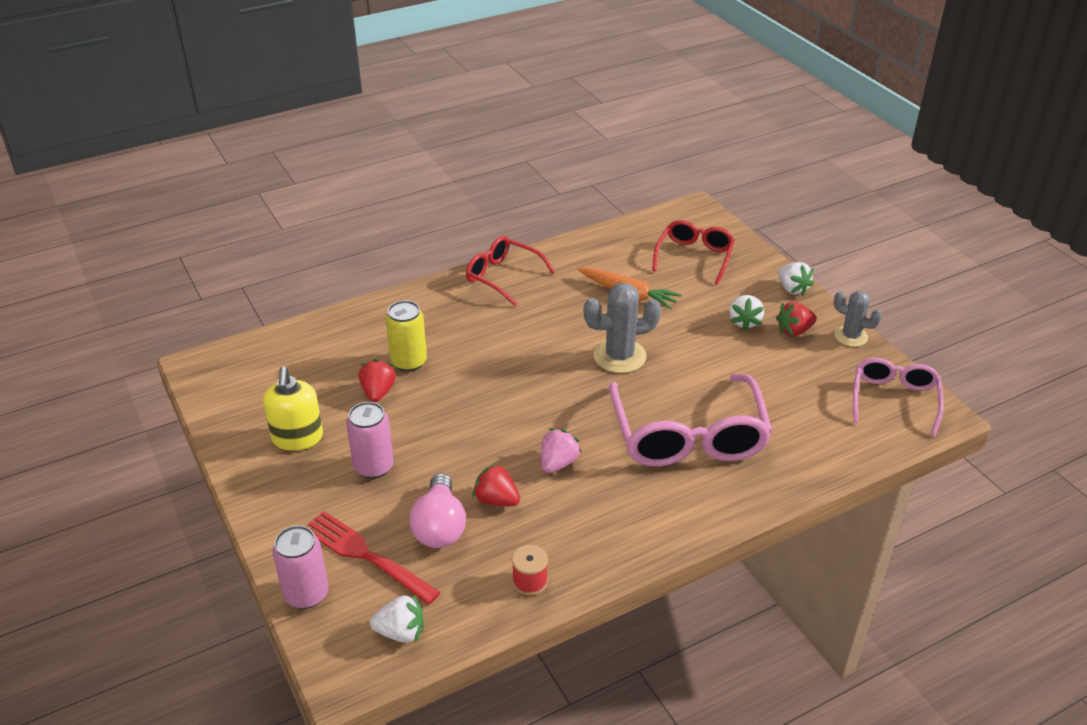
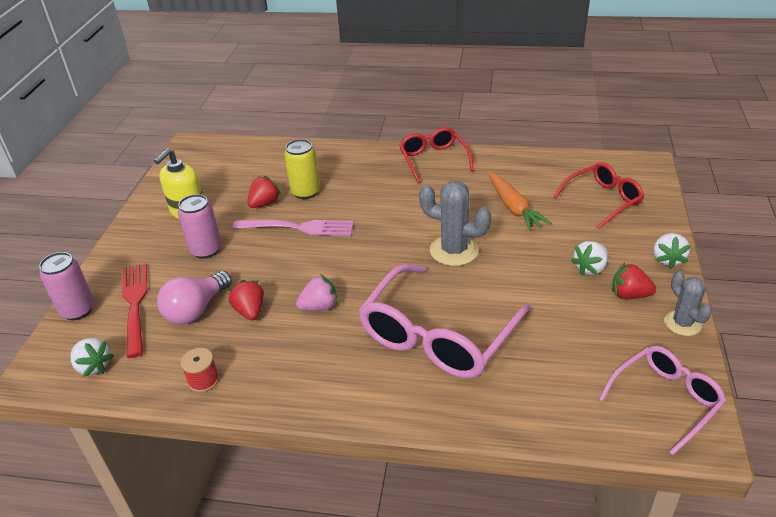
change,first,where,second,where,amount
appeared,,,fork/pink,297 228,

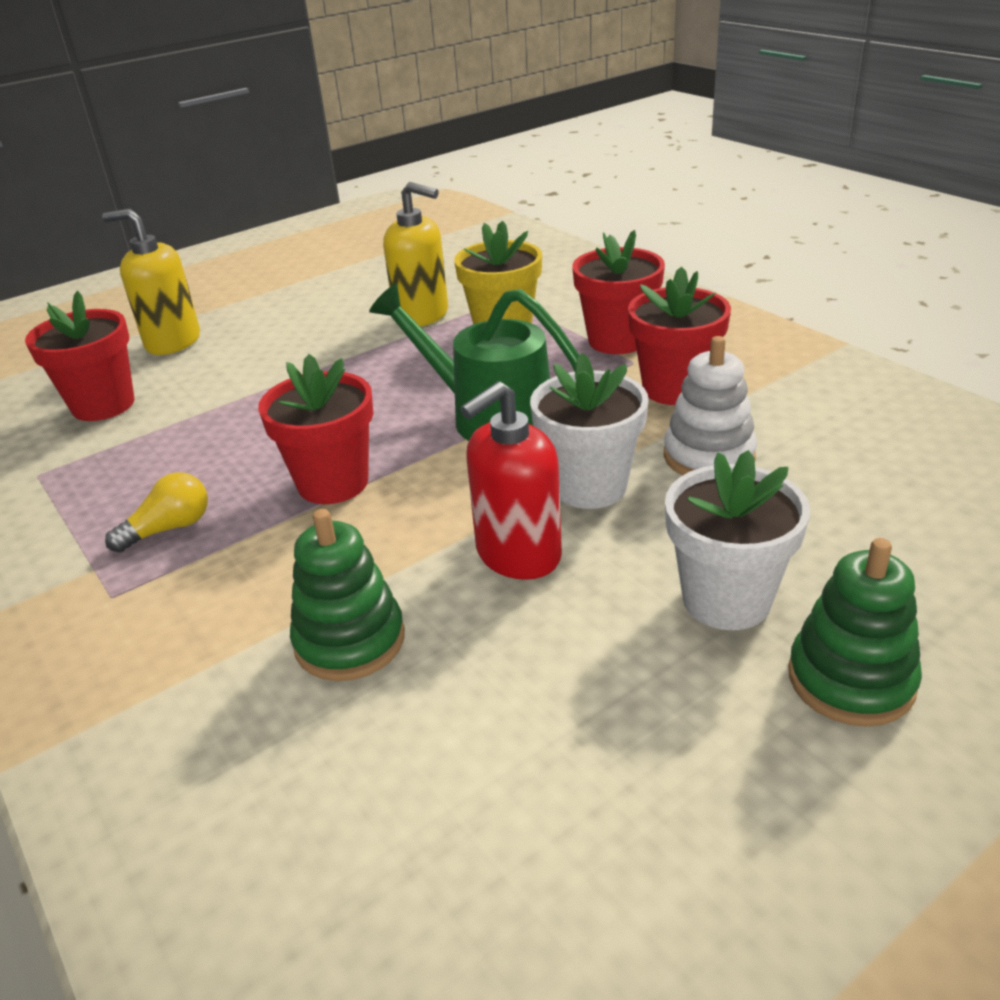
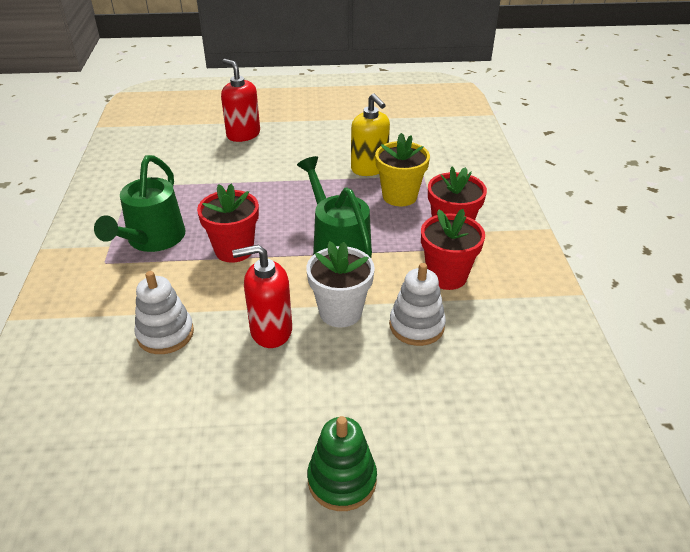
change,first,where,second,where,amount
colour,soap pump/bright yellow,173 342,soap pump/red,243 134,
missing,flower pot/red,103 405,,,
missing,flower pot/snow-white,726 599,,,
exchanged,lightbulb/bright yellow,169 528,watering pot/emerald,152 240,
colour,stacking rings/emerald,350 640,stacking rings/snow-white,165 334,

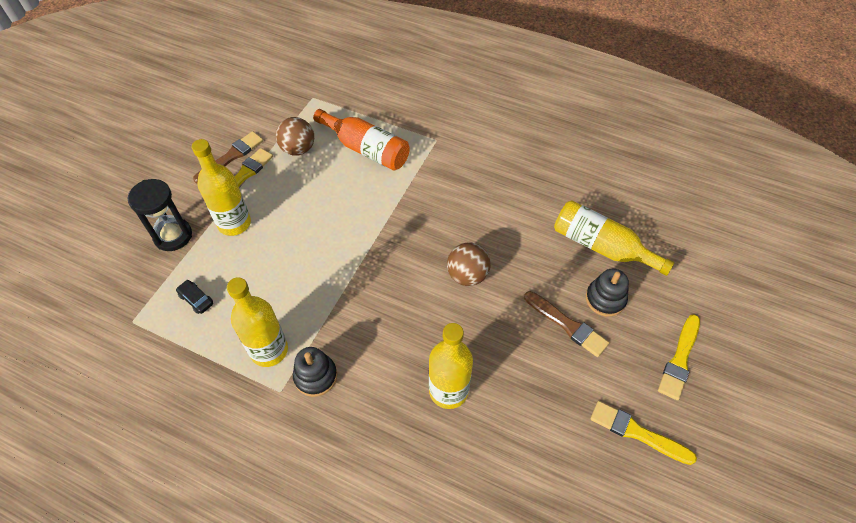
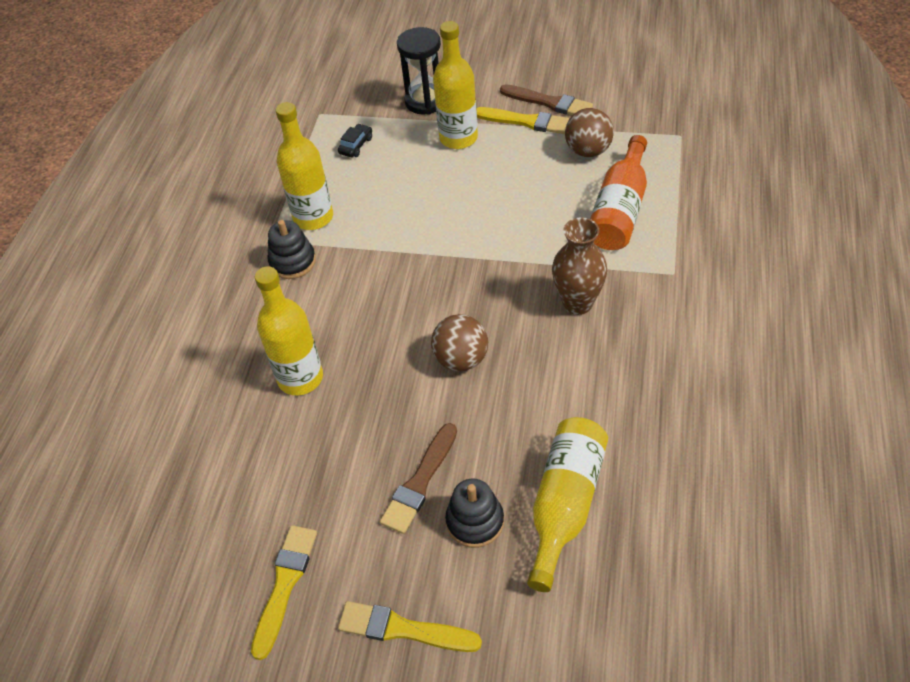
change,first,where,second,where,amount
appeared,,,flower vase/brown,577 303,

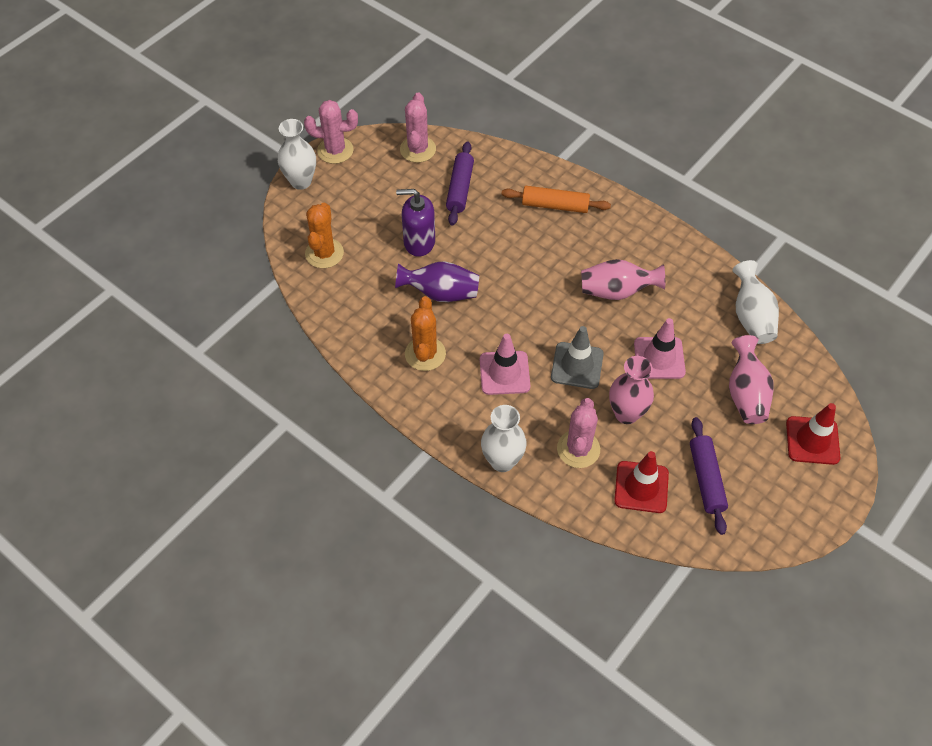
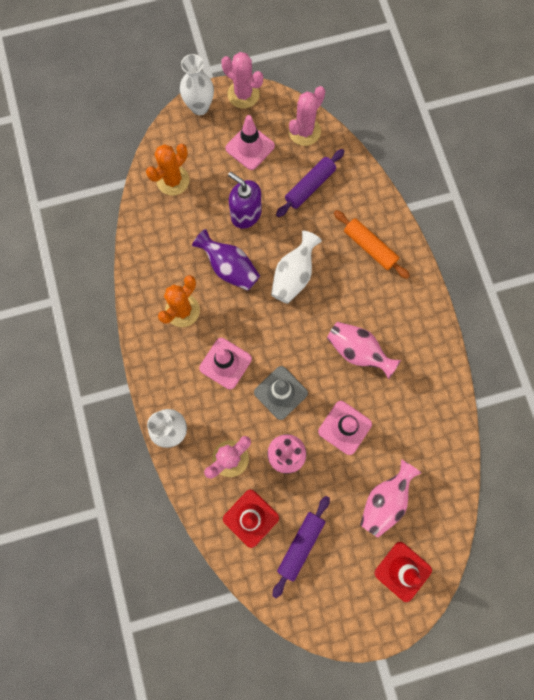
change,first,where,second,where,amount
relocated,flower vase/snow-white,751 316,,293 275,
appeared,,,road cone/pink,250 147,

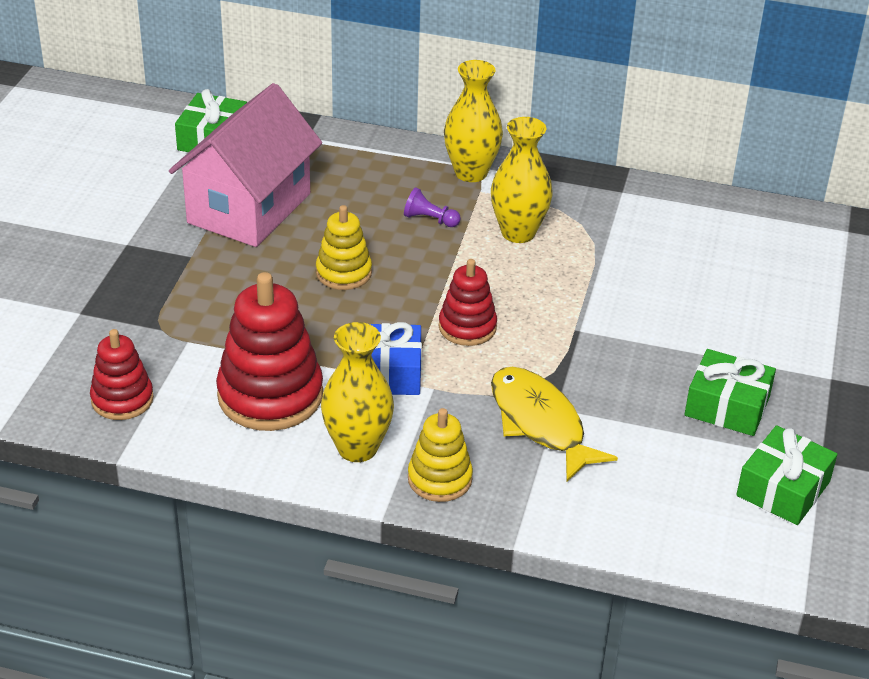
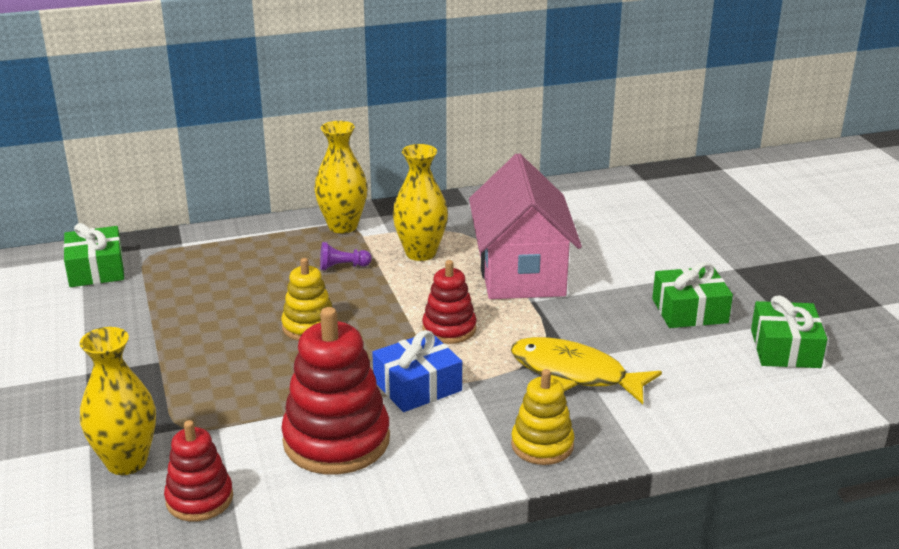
change,first,where,second,where,amount
relocated,cottage/pink,249 208,,521 273,
relocated,flower vase/bright yellow,357 448,,126 462,

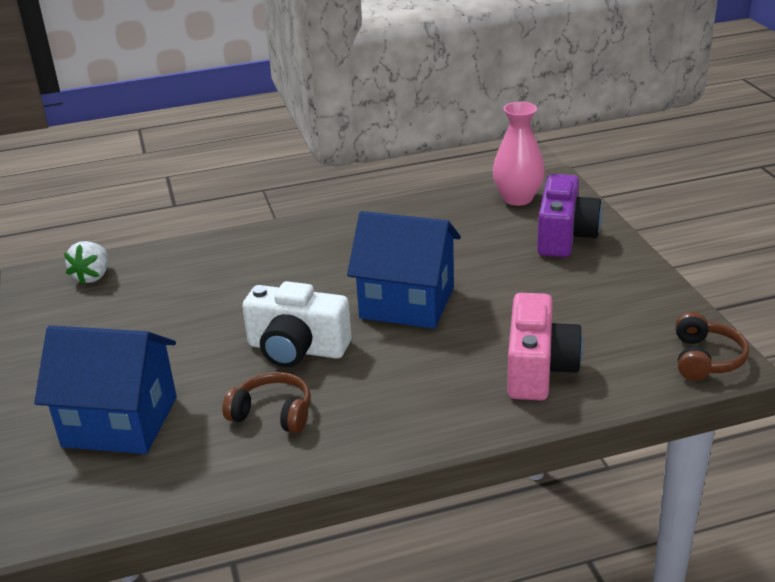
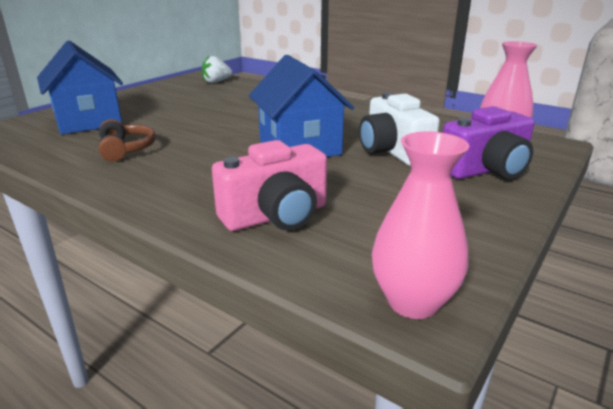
change,first,where,second,where,amount
relocated,photo camera/snow-white,297 349,,392 151,
exchanged,over-ear headphones/brown,705 359,flower vase/pink,413 302,

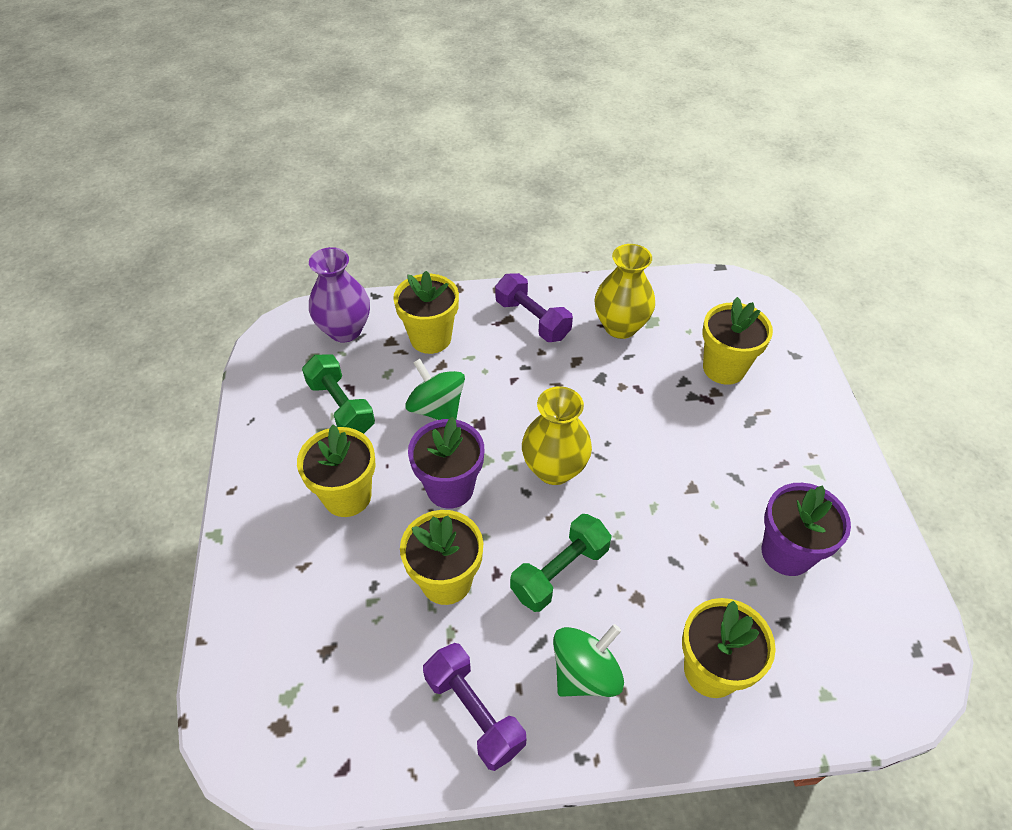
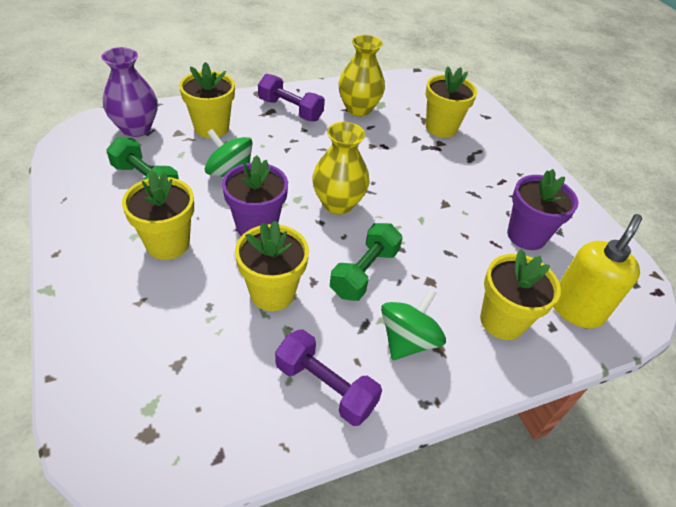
change,first,where,second,where,amount
appeared,,,soap pump/bright yellow,576 309,

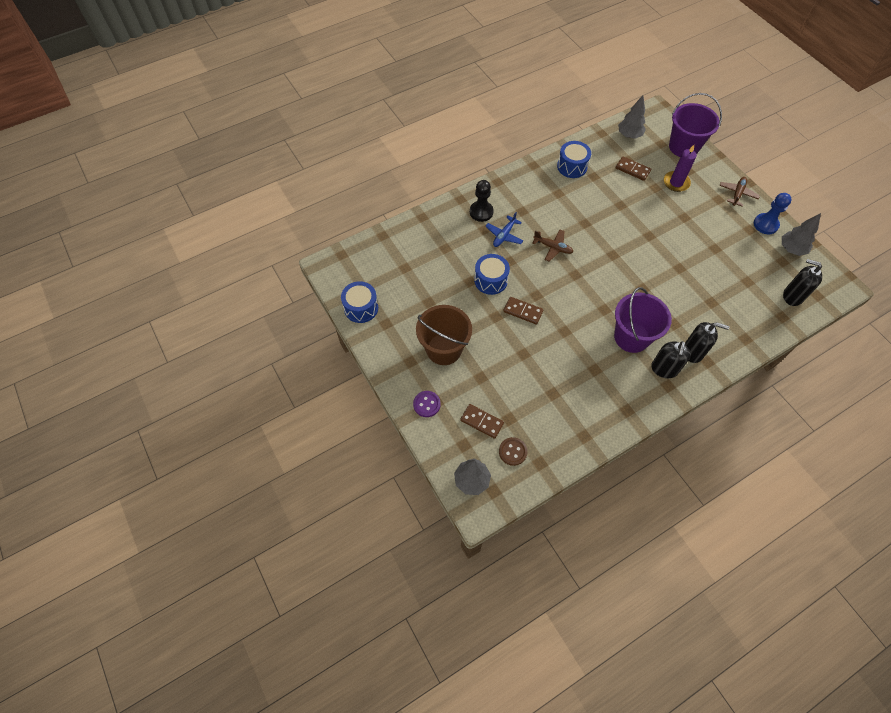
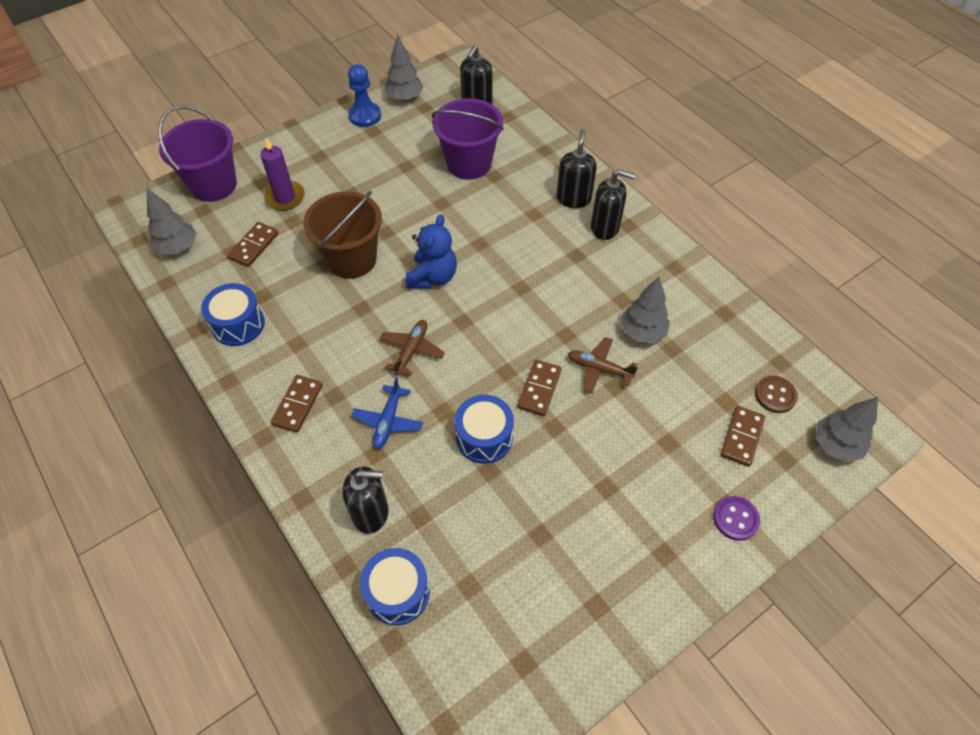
change,first,where,second,where,amount
relocated,toy plane/brown,737 194,,599 369,
missing,pawn/jet-black,481 212,,,
spun,toy plane/cobalt,504 235,,388 421,75 degrees clockwise
relocated,drum/cobalt,361 308,,398 592,
relocated,sand bucket/royal purple,631 337,,469 163,
relocated,sand bucket/brown,444 349,,352 259,
appeared,,,teddy bear/cobalt,432 277,
appeared,,,fir tree/ash-grey,642 332,
appeared,,,domino piece/brown,297 405,
appeared,,,soap pump/jet-black,371 513,

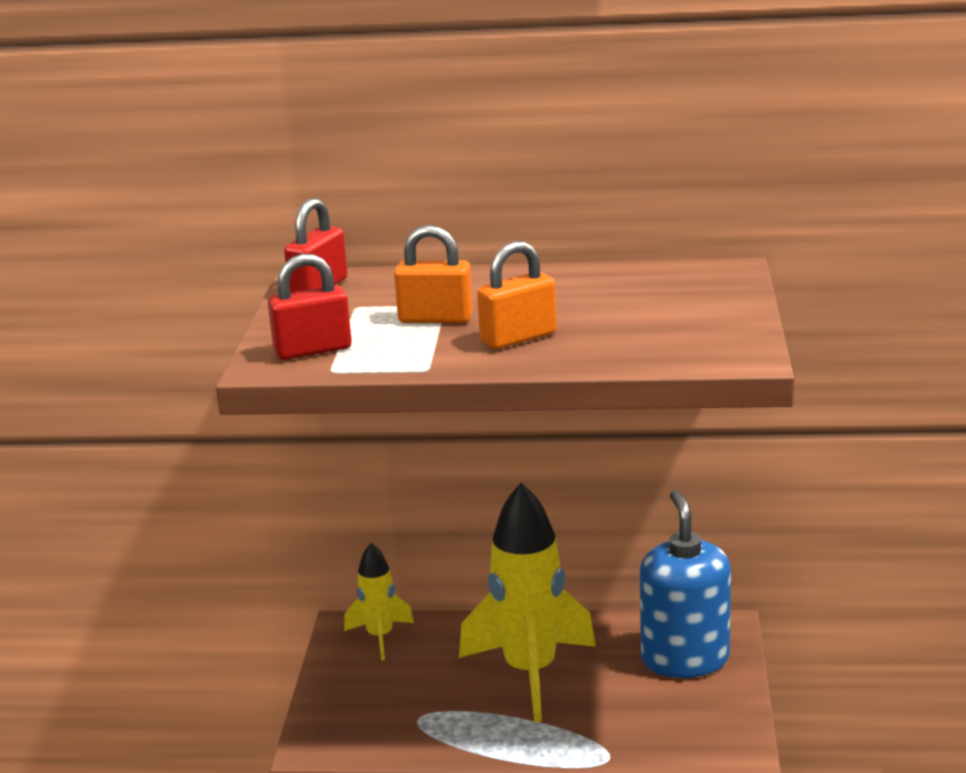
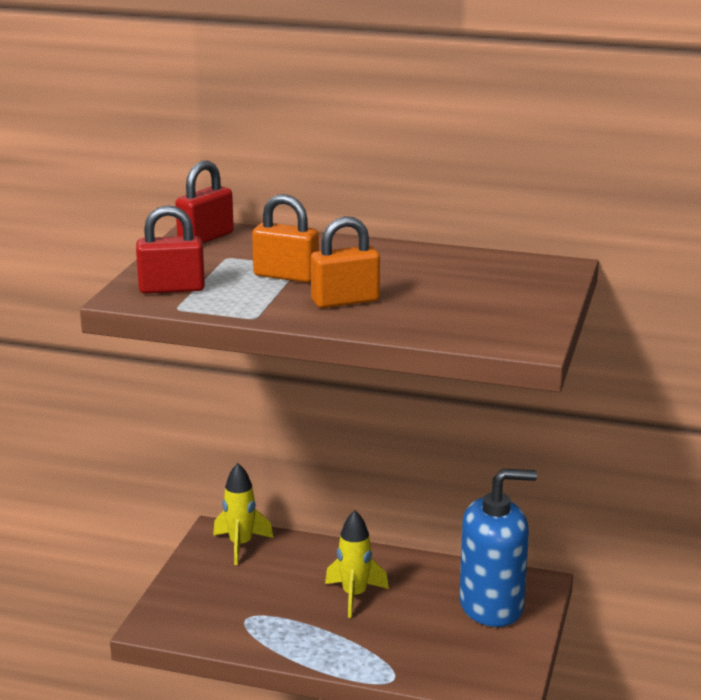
change,first,where,second,where,amount
size,spaceship/bright yellow,530 673,,354 596,x0.53
spun,soap pump/cobalt,685 659,,491 606,75 degrees clockwise

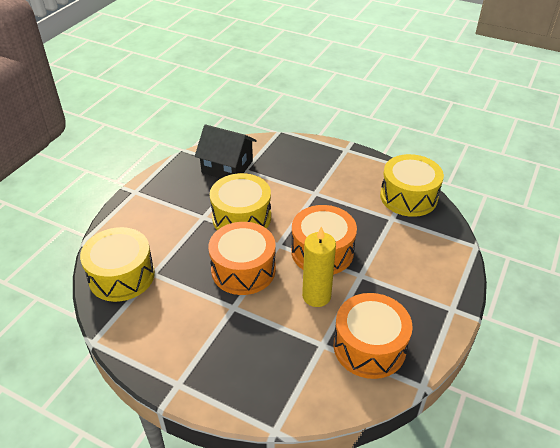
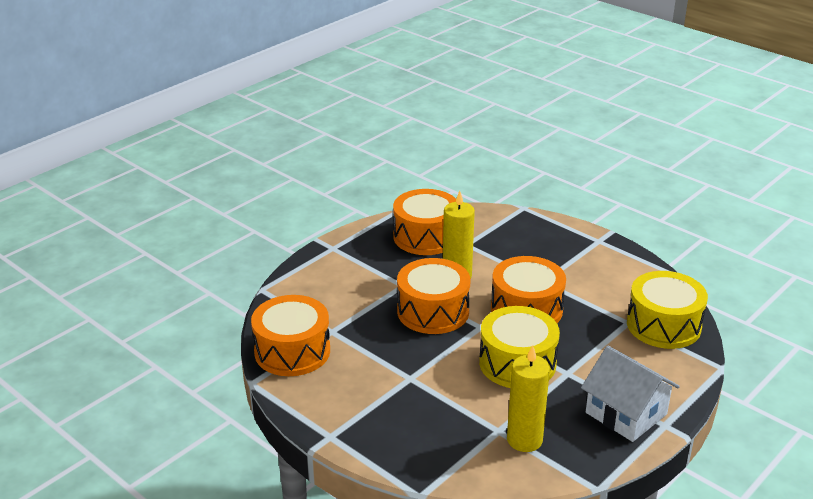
change,first,where,second,where,amount
exchanged,cottage/jet-black,227 167,wax candle/bright yellow,524 440,
colour,drum/bright yellow,408 197,drum/orange-coloured,292 351,
appeared,,,cottage/snow-white,626 413,

